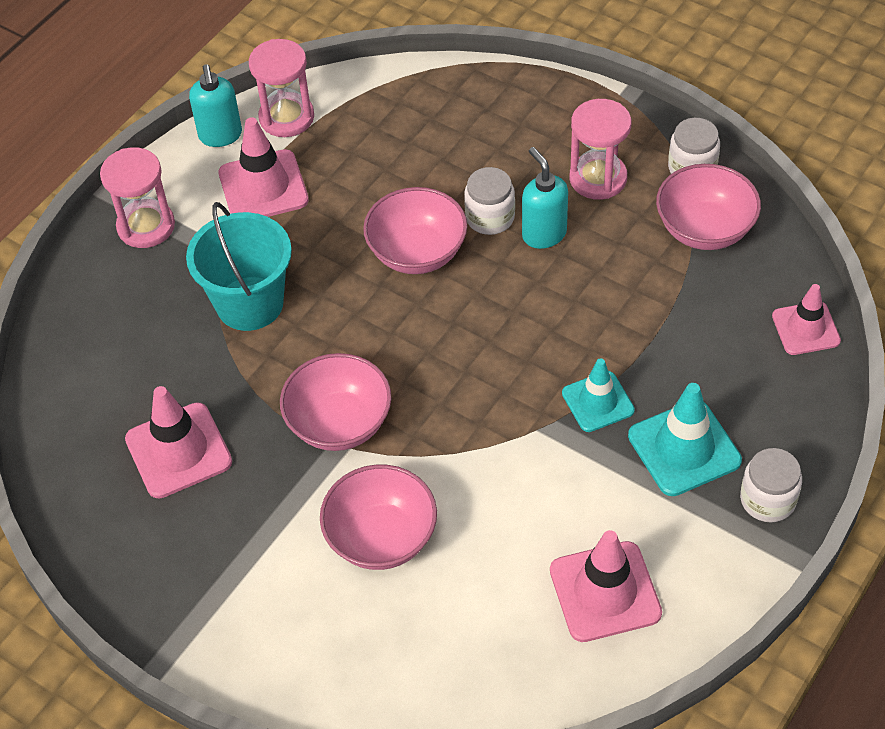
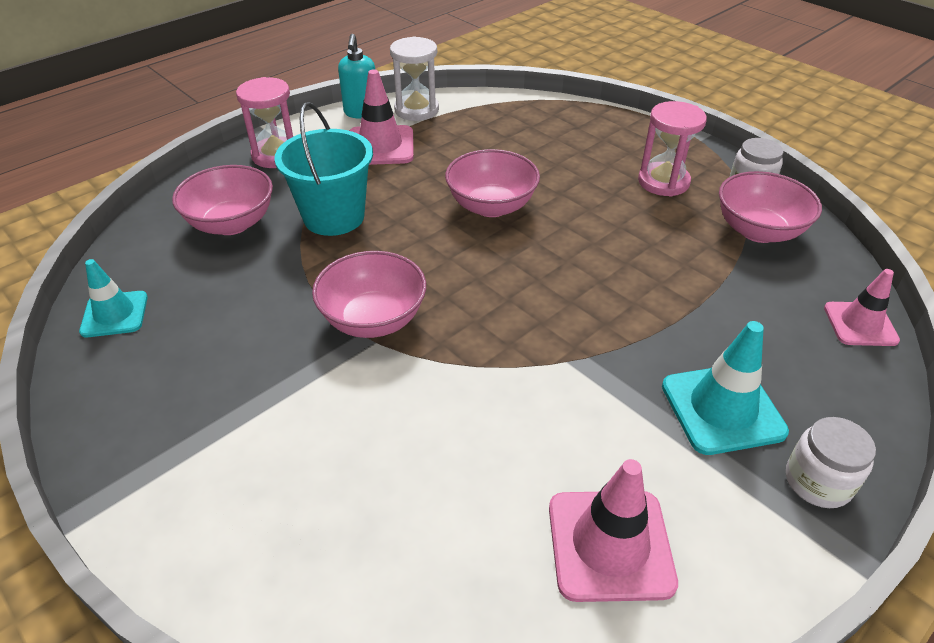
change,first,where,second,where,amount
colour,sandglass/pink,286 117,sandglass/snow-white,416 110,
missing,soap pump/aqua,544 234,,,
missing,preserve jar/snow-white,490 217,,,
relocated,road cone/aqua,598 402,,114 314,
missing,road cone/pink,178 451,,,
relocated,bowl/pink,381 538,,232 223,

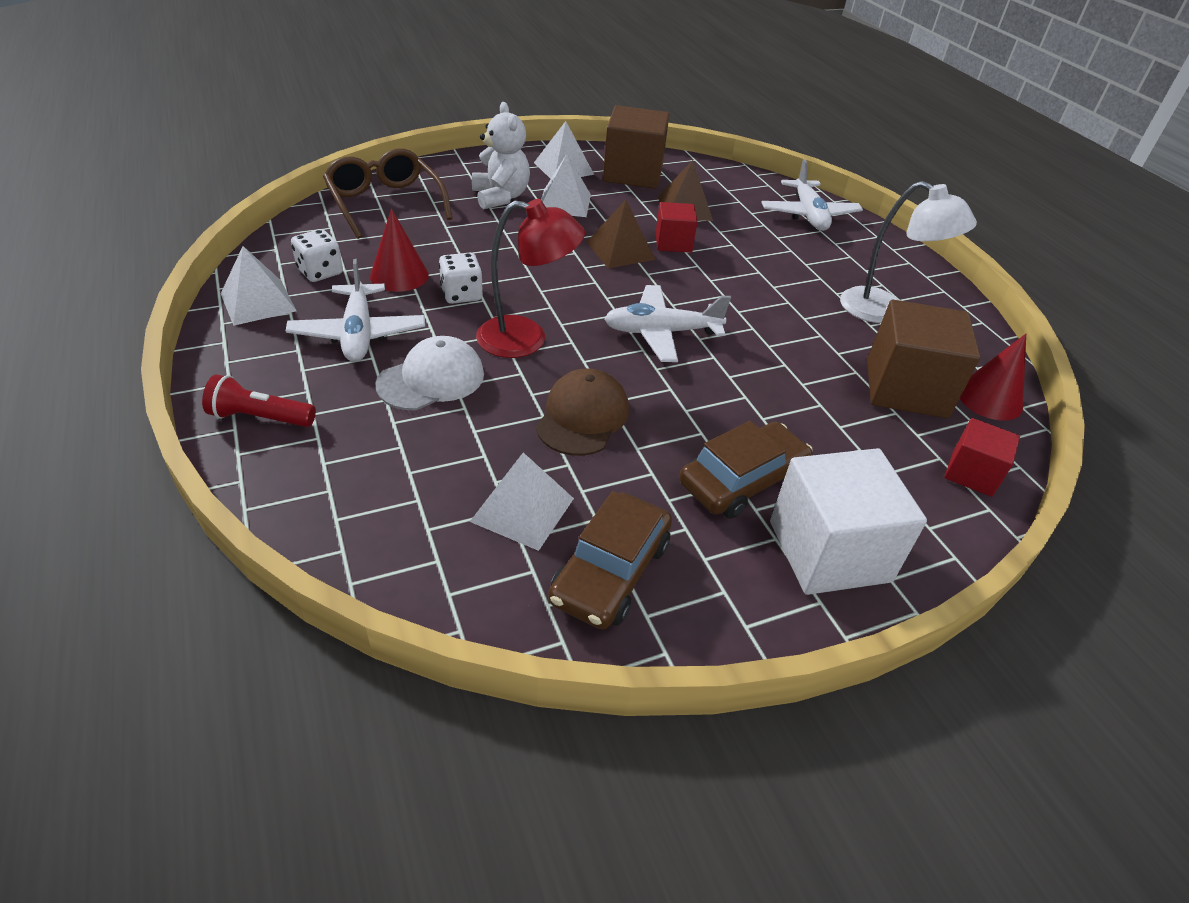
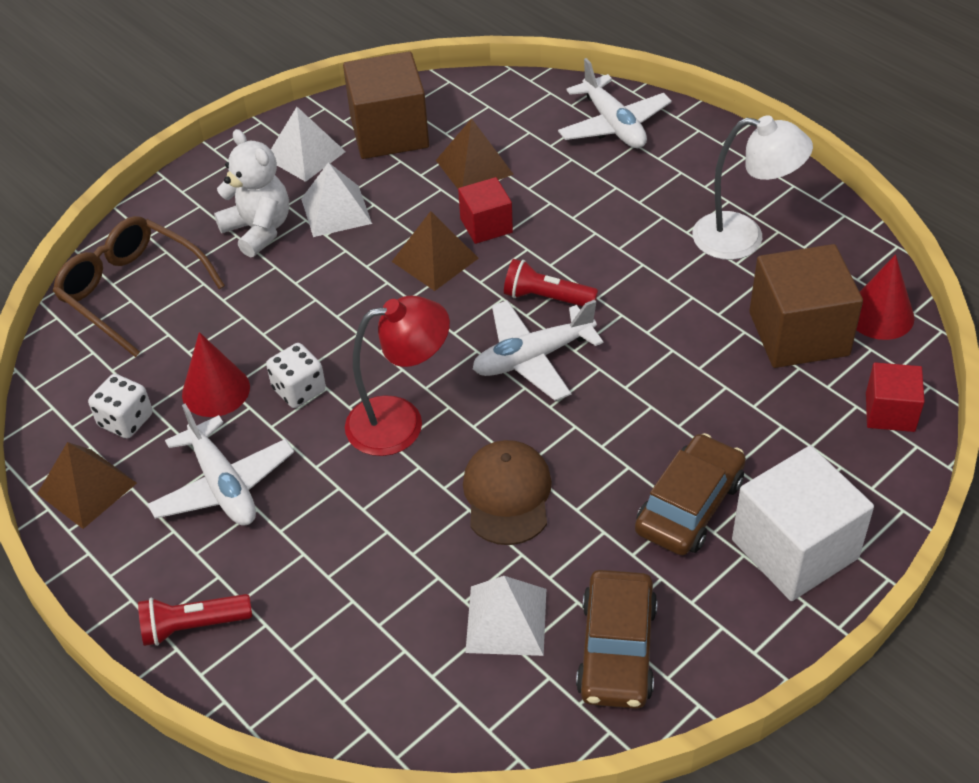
change,first,where,second,where,amount
colour,pyramid/snow-white,258 302,pyramid/brown,87 488,
missing,cap/snow-white,431 379,,,
appeared,,,flashlight/red,546 298,

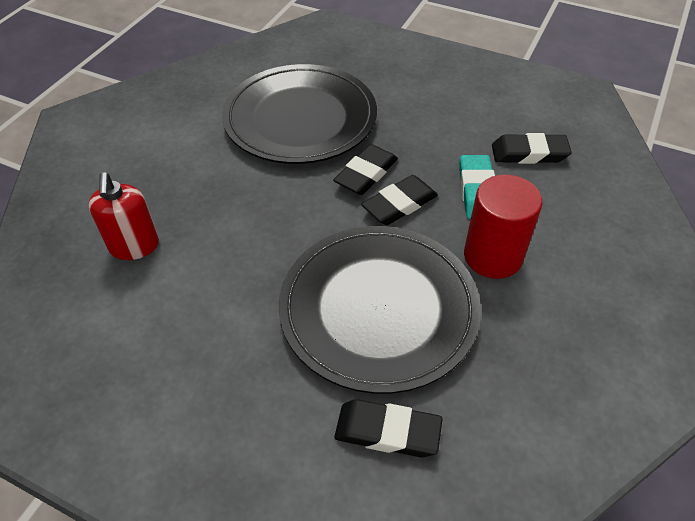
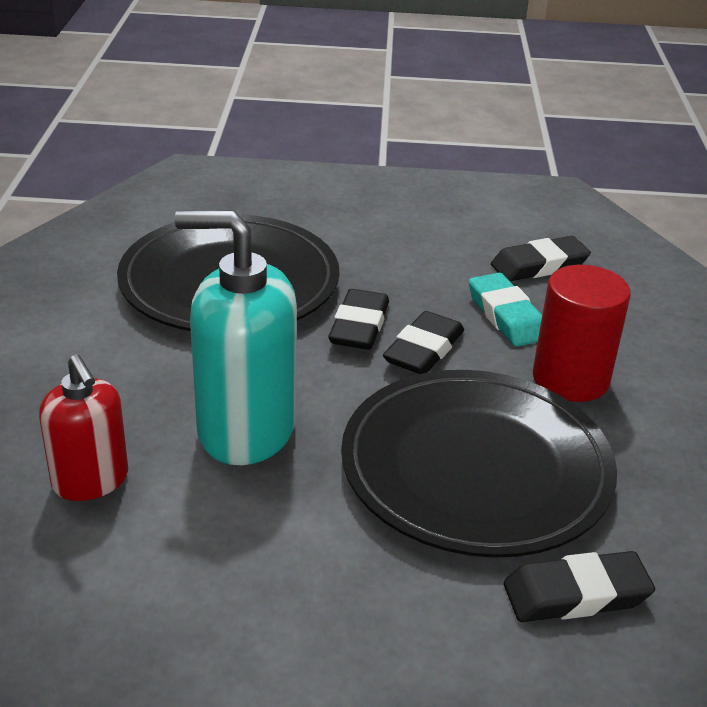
change,first,where,second,where,amount
appeared,,,soap pump/aqua,245 429,

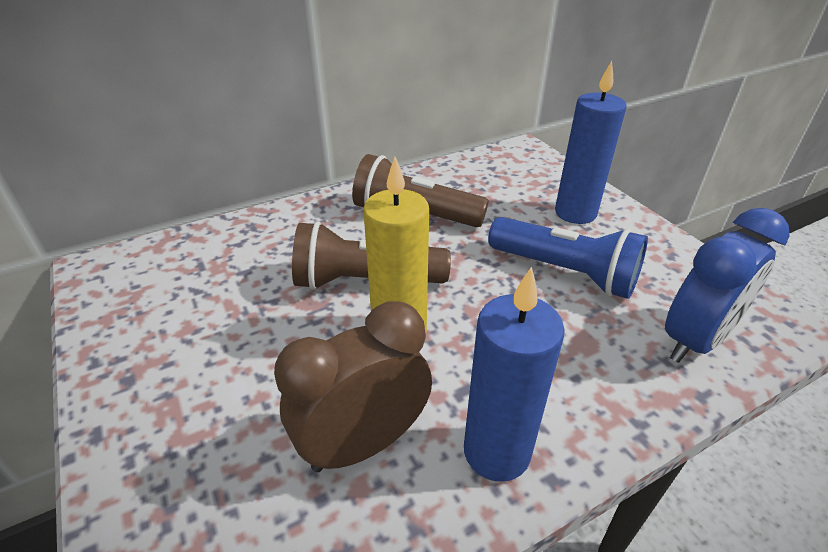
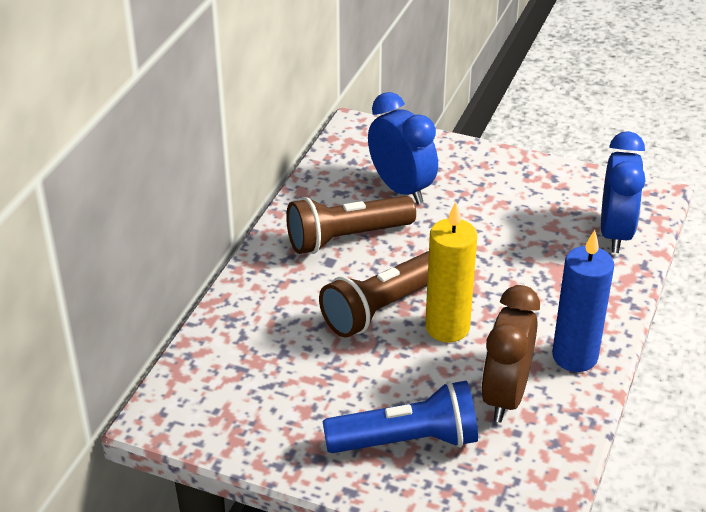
change,first,where,second,where,amount
missing,wax candle/cobalt,575 213,,,
relocated,flashlight/cobalt,565 272,,407 441,
appeared,,,clock/cobalt,401 189,

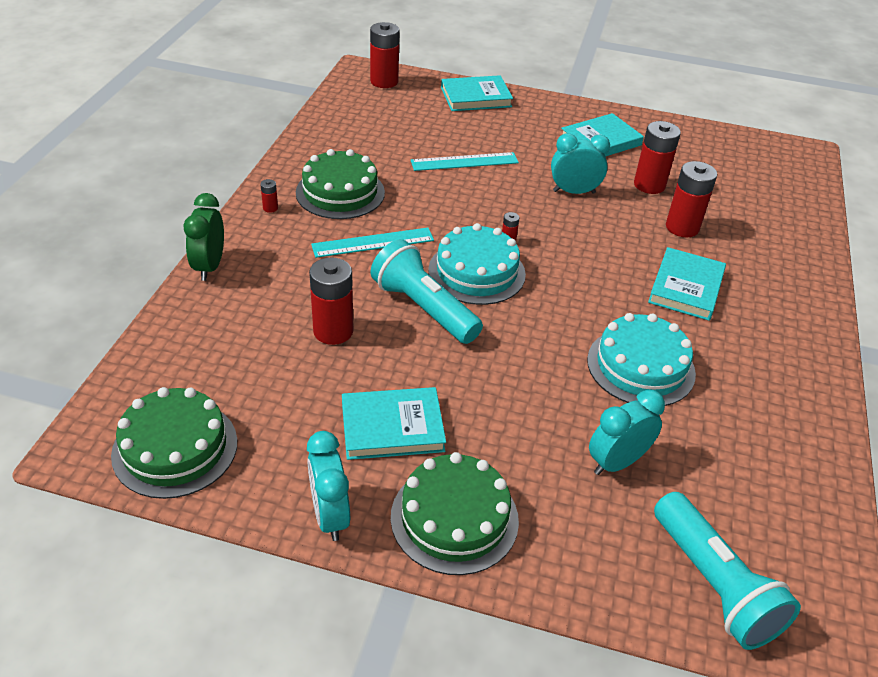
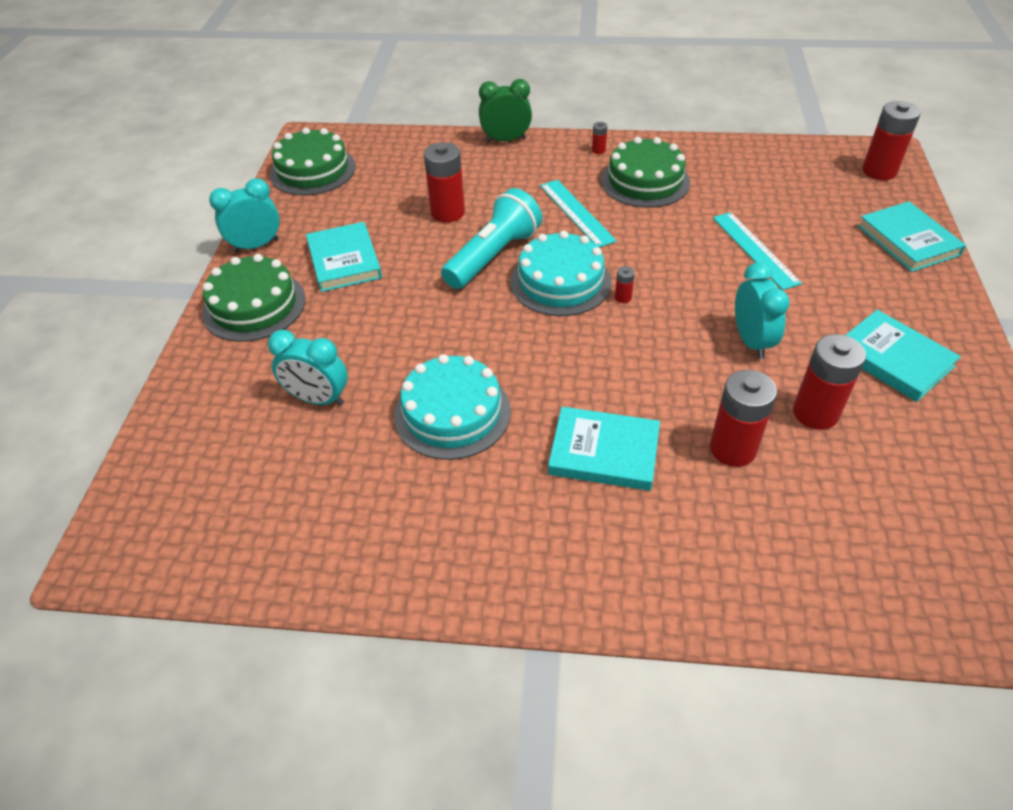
change,first,where,second,where,amount
spun,clock/aqua,617 462,,318 399,150 degrees clockwise
missing,flashlight/aqua,714 584,,,

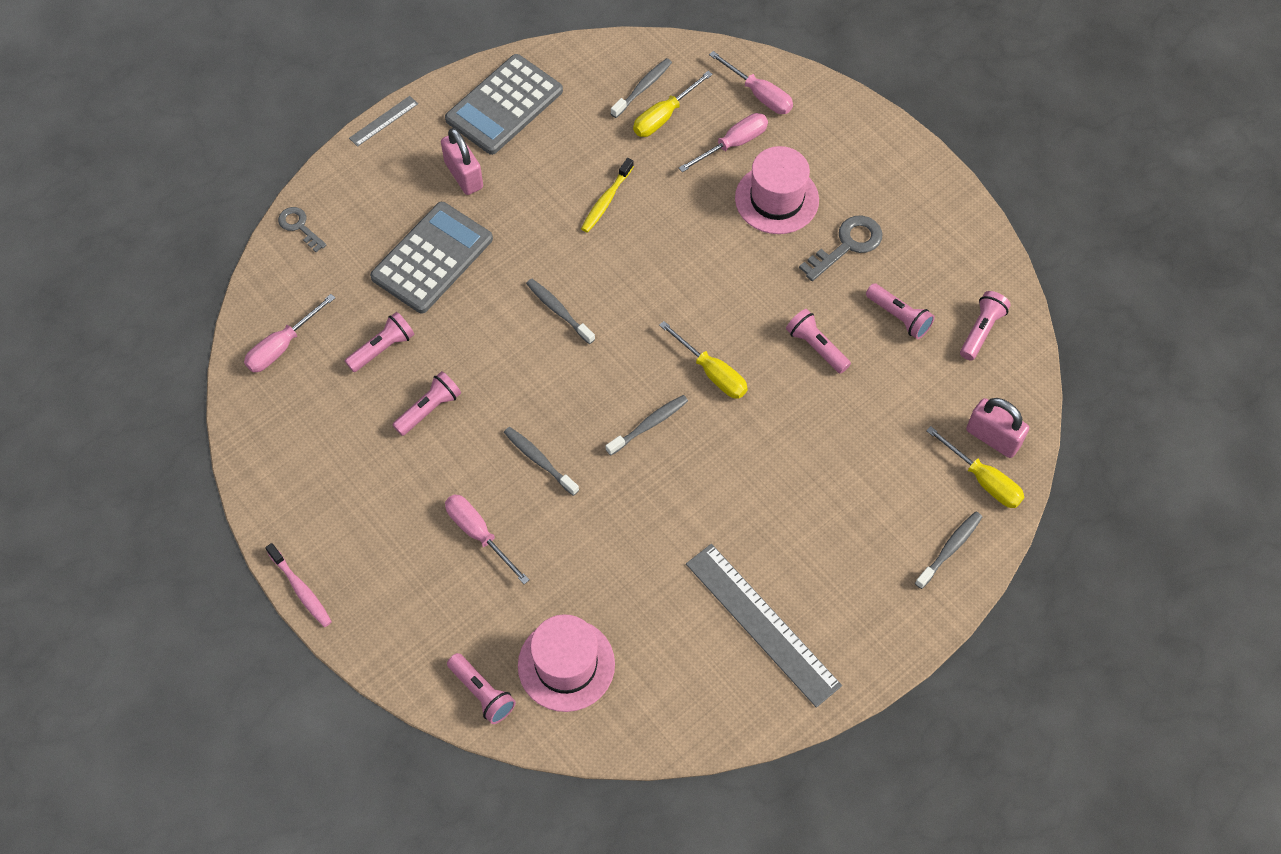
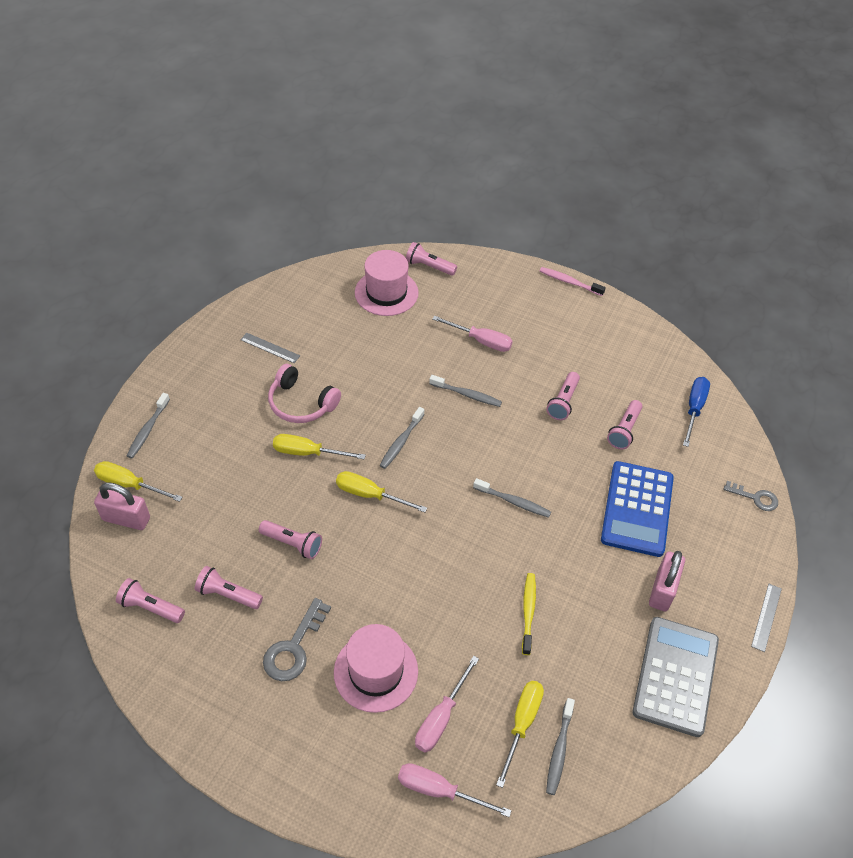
change,first,where,second,where,amount
spun,padlock/pink,464 175,,662 590,75 degrees clockwise
colour,pocket calculator/ash-grey,432 258,pocket calculator/cobalt,637 509,
spun,flashlight/pink,981 330,,151 607,105 degrees clockwise
colour,screwdriver/pink,282 346,screwdriver/cobalt,694 409,
size,ruler/ash-grey,762 624,,270 348,x0.46
appeared,,,over-ear headphones/pink,301 403,
appeared,,,screwdriver/bright yellow,308 452,

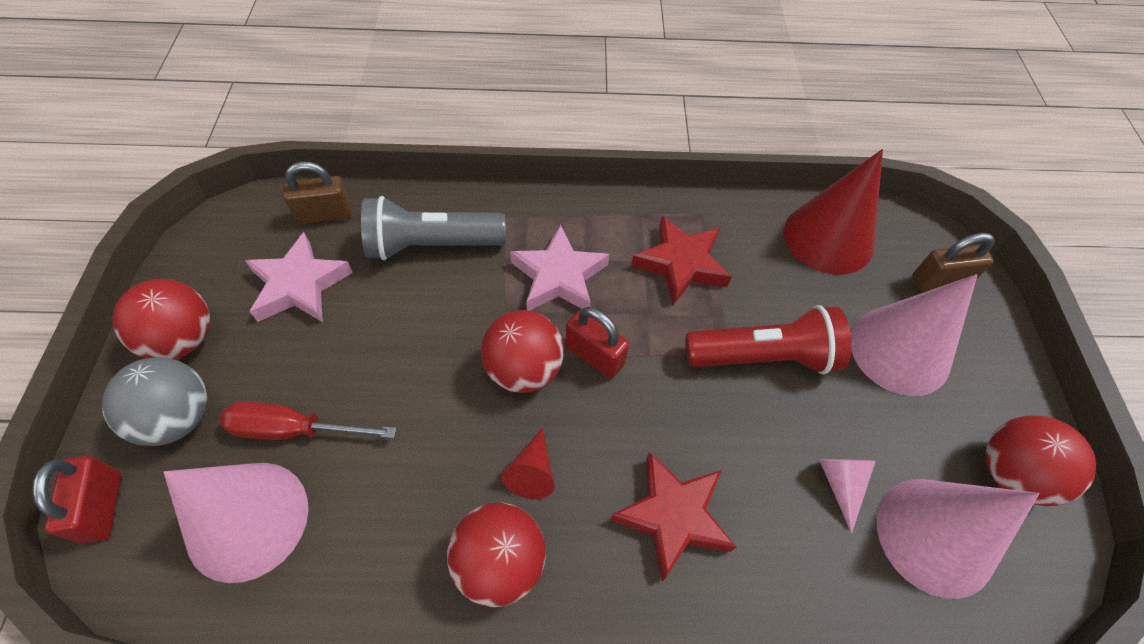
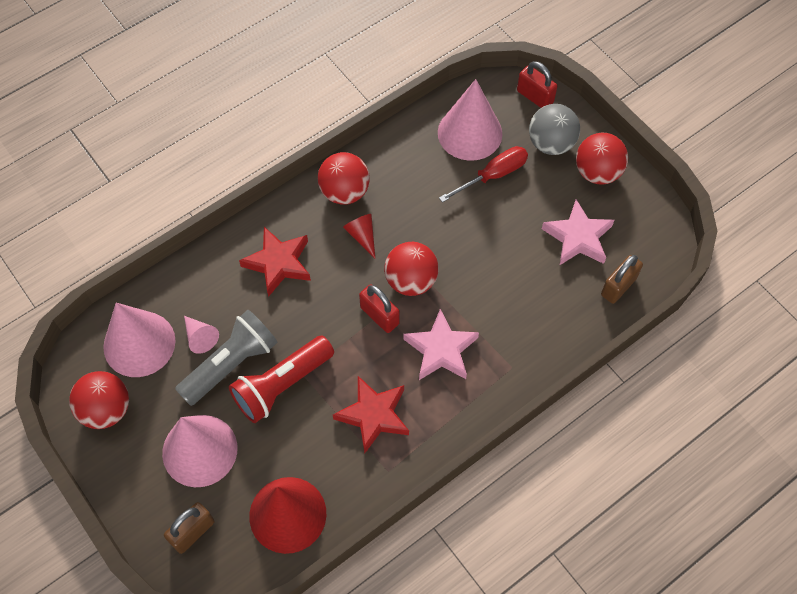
change,first,where,second,where,amount
relocated,flashlight/ash-grey,431 245,,231 364,
spun,padlock/red,594 355,,379 315,45 degrees clockwise

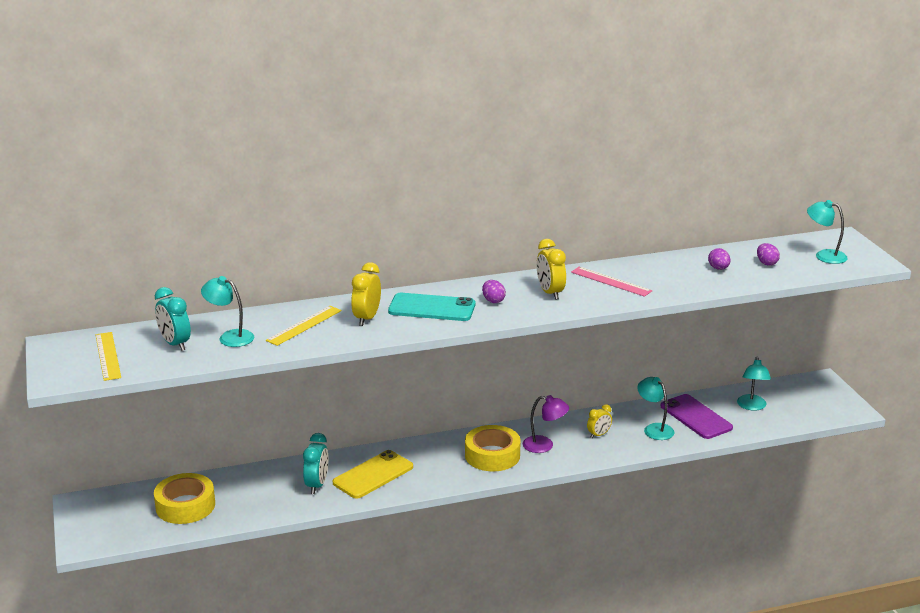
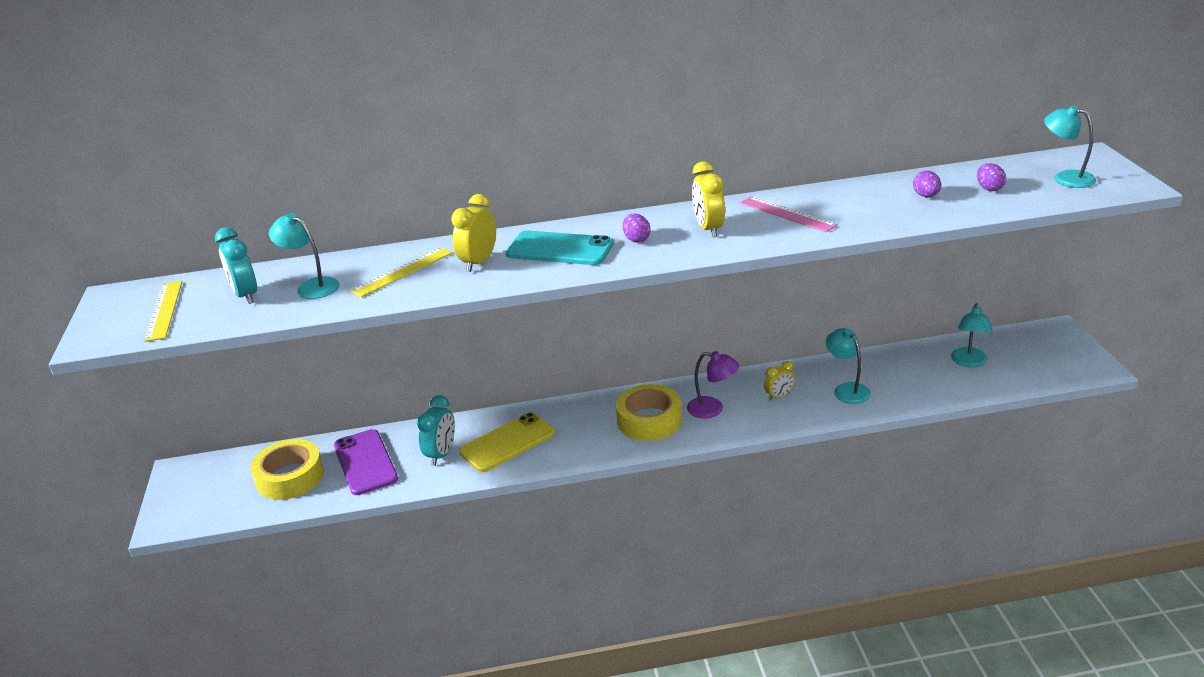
change,first,where,second,where,amount
relocated,mobile phone/royal purple,696 417,,365 462,

